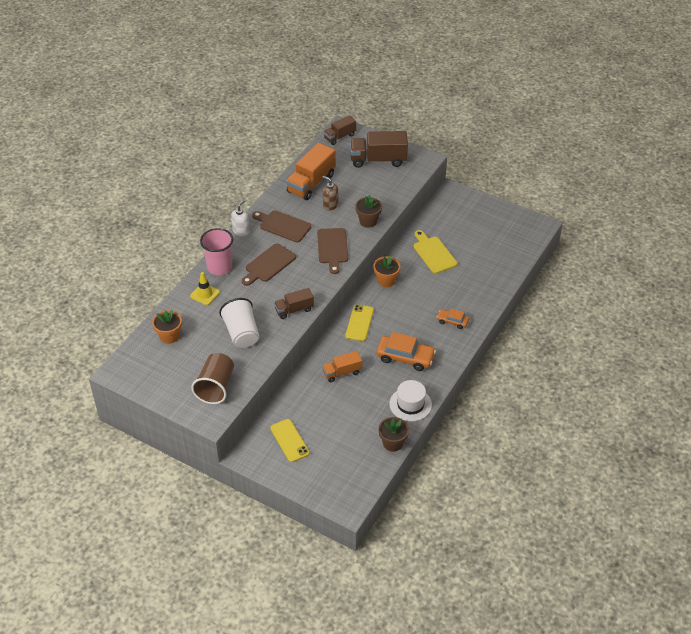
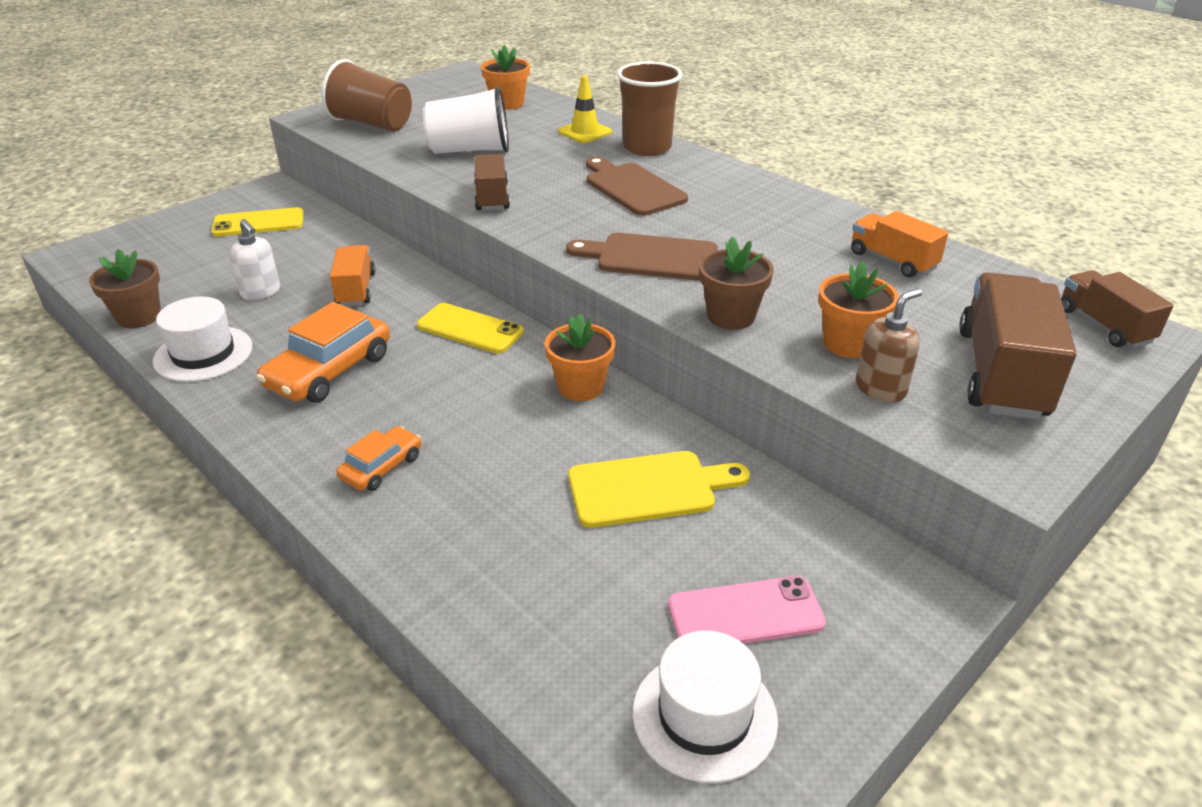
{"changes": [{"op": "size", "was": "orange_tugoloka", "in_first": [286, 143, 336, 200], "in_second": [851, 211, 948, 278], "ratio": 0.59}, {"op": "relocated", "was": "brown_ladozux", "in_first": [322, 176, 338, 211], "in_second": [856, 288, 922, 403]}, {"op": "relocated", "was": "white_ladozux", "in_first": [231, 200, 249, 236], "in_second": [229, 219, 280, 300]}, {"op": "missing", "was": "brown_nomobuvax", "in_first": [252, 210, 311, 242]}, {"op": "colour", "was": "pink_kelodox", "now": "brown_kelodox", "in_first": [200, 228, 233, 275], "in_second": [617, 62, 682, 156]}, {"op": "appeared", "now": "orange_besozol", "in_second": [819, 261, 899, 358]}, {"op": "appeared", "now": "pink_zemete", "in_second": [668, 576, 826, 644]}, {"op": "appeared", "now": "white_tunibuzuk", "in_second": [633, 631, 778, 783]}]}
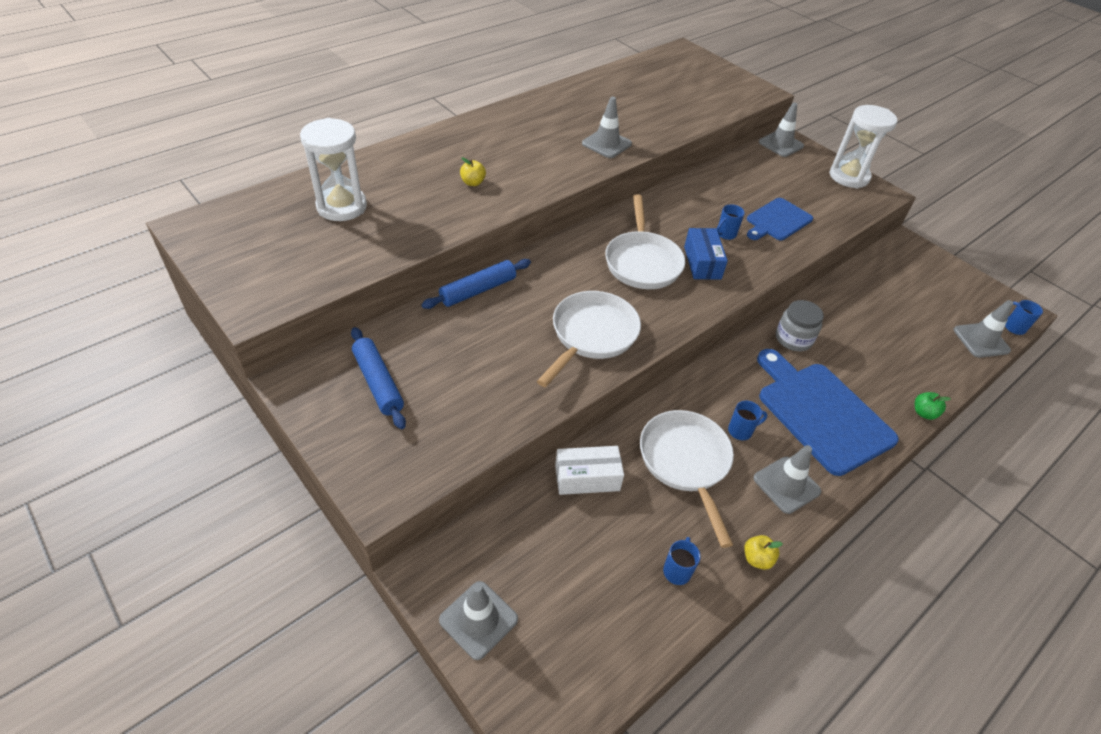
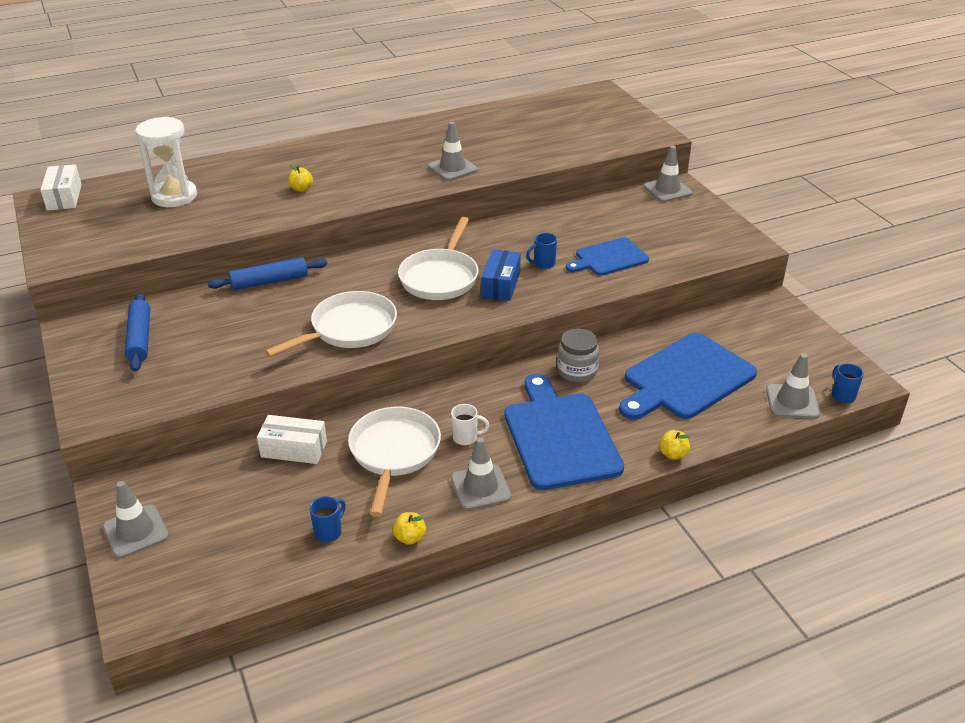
{"changes": [{"op": "missing", "was": "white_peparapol", "in_first": [829, 105, 898, 189]}, {"op": "colour", "was": "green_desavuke", "now": "yellow_desavuke", "in_first": [915, 392, 951, 420], "in_second": [659, 430, 690, 460]}, {"op": "colour", "was": "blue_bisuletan", "now": "white_bisuletan", "in_first": [728, 400, 768, 440], "in_second": [451, 404, 489, 445]}, {"op": "appeared", "now": "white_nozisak", "in_second": [40, 164, 82, 211]}, {"op": "appeared", "now": "blue_nomobuvax", "in_second": [619, 333, 757, 420]}]}
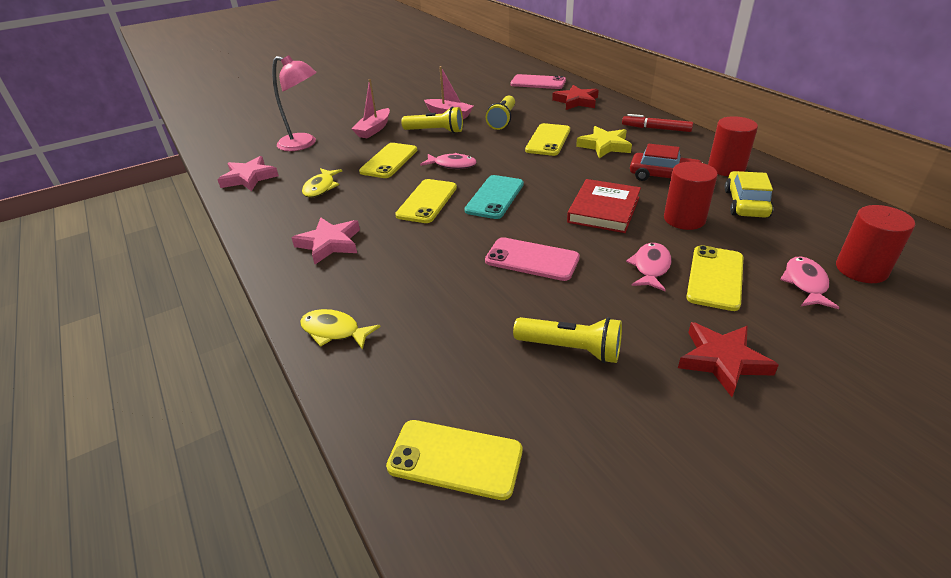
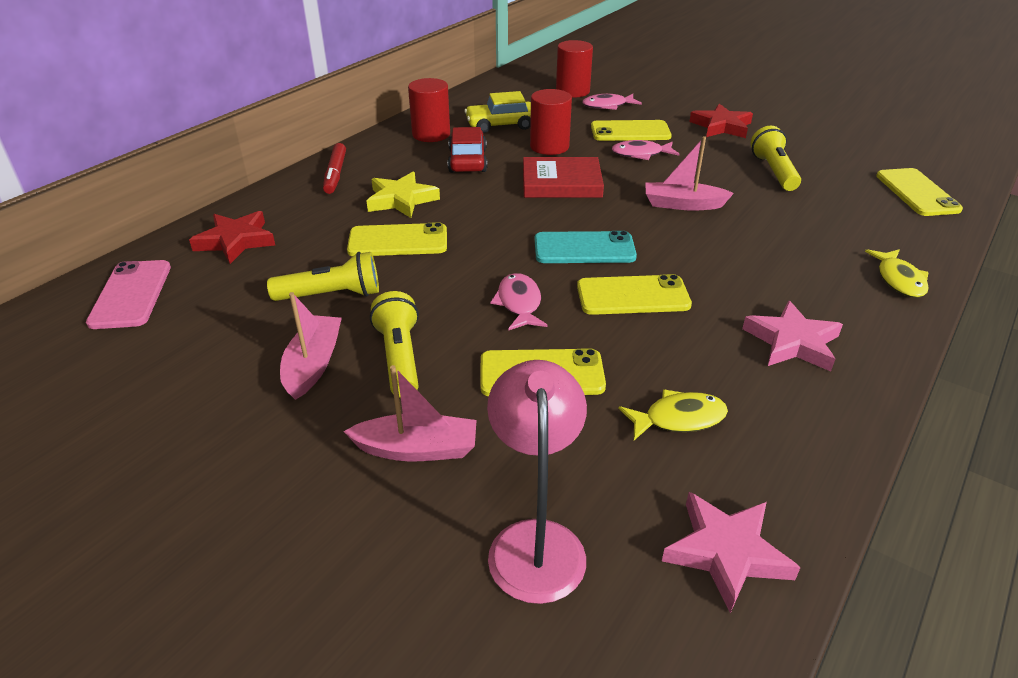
{"changes": [{"op": "exchanged", "was": "pink_zemete", "now": "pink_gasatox", "in_first": [485, 237, 580, 281], "in_second": [645, 137, 734, 211]}]}
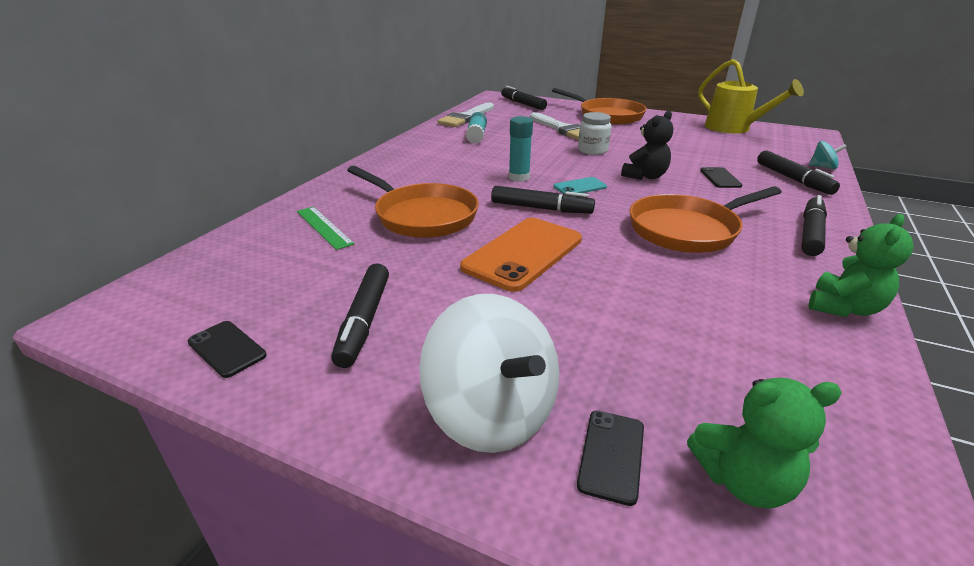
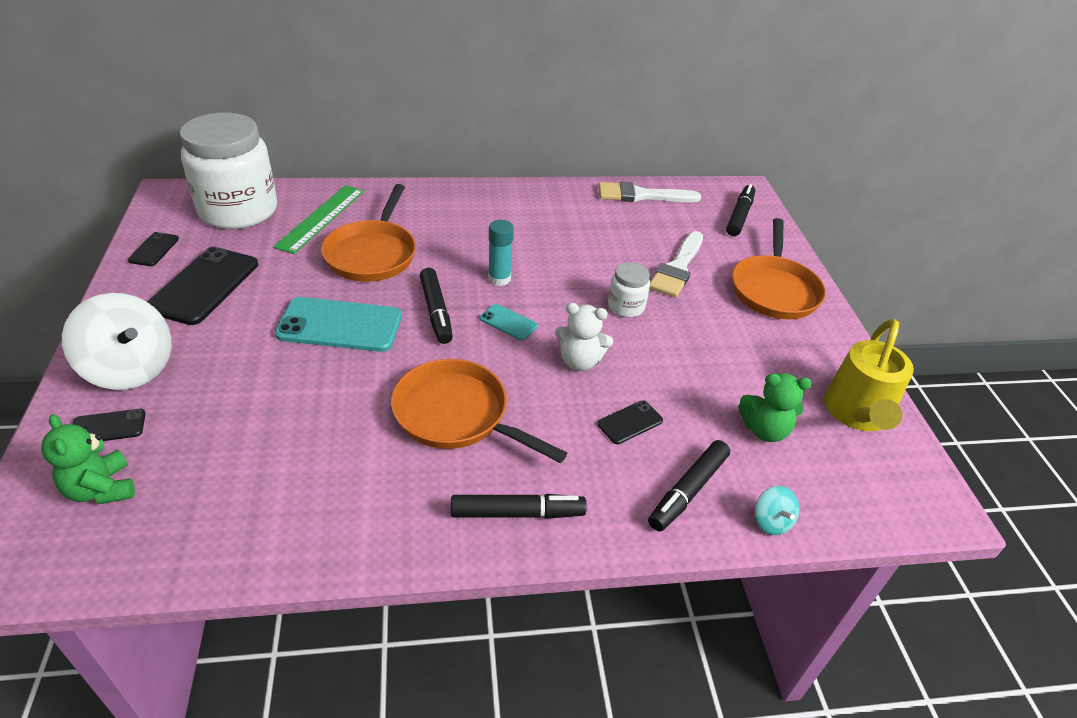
{"changes": [{"op": "colour", "was": "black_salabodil", "now": "white_salabodil", "in_first": [621, 111, 673, 180], "in_second": [555, 303, 613, 371]}, {"op": "missing", "was": "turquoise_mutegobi", "in_first": [466, 112, 487, 144]}, {"op": "size", "was": "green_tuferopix", "in_first": [297, 207, 354, 250], "in_second": [273, 185, 364, 254], "ratio": 1.5}, {"op": "relocated", "was": "green_salabodil", "in_first": [809, 214, 914, 317], "in_second": [738, 373, 812, 442]}, {"op": "colour", "was": "orange_zemete", "now": "turquoise_zemete", "in_first": [460, 218, 582, 292], "in_second": [275, 297, 402, 352]}, {"op": "exchanged", "was": "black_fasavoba", "now": "black_zemete", "in_first": [331, 263, 389, 368], "in_second": [147, 247, 258, 325]}, {"op": "spun", "was": "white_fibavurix", "in_first": [419, 294, 560, 453], "in_second": [62, 293, 172, 390], "clockwise": -75}, {"op": "appeared", "now": "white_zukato", "in_second": [180, 112, 277, 229]}]}
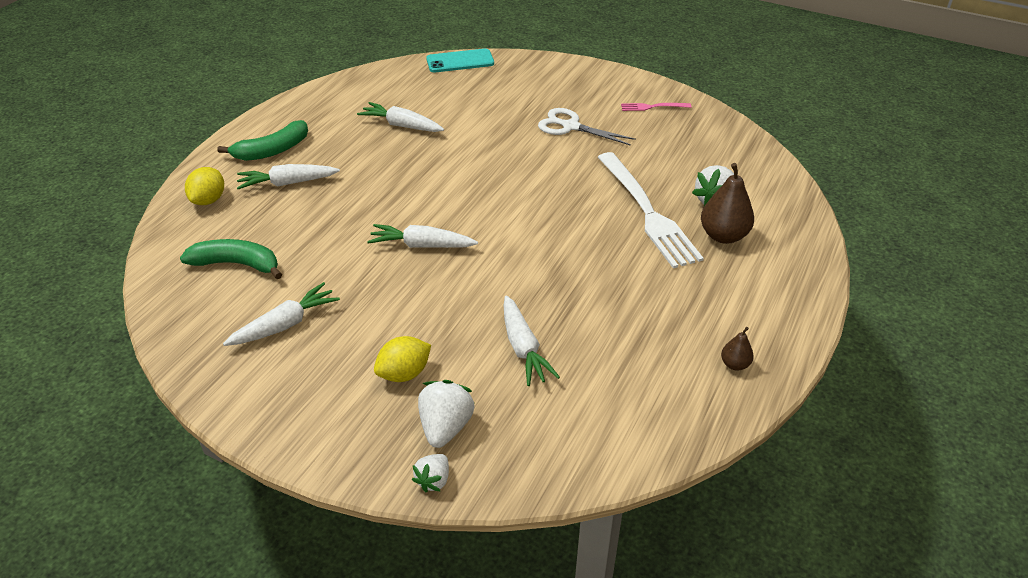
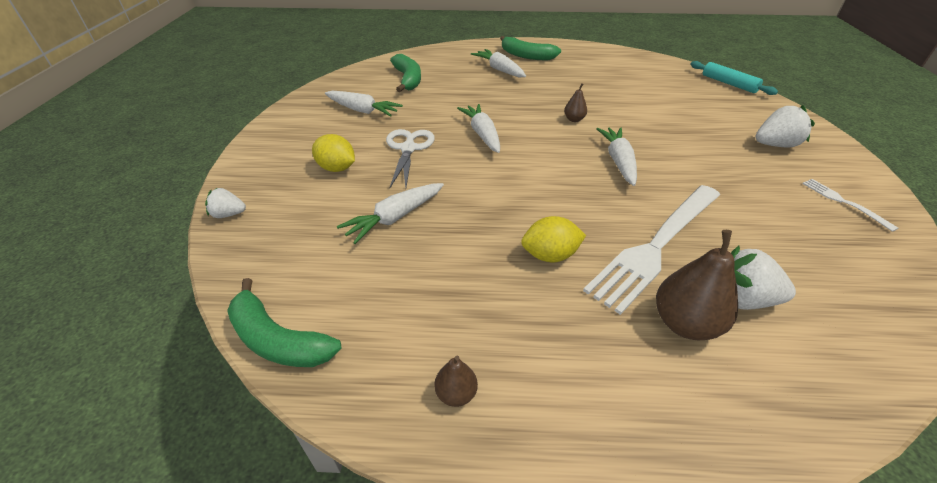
{"changes": [{"op": "exchanged", "was": "turquoise_zemete", "now": "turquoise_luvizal", "in_first": [426, 48, 494, 72], "in_second": [690, 61, 778, 95]}, {"op": "relocated", "was": "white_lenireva", "in_first": [357, 102, 444, 132], "in_second": [596, 127, 637, 186]}, {"op": "colour", "was": "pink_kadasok", "now": "white_kadasok", "in_first": [621, 103, 691, 111], "in_second": [802, 179, 898, 232]}, {"op": "relocated", "was": "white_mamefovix", "in_first": [538, 108, 636, 146], "in_second": [386, 129, 435, 188]}, {"op": "relocated", "was": "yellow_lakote", "in_first": [185, 167, 224, 205], "in_second": [521, 216, 586, 262]}, {"op": "relocated", "was": "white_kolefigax", "in_first": [418, 380, 475, 448], "in_second": [756, 105, 815, 148]}, {"op": "appeared", "now": "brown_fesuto", "in_second": [564, 83, 587, 122]}, {"op": "appeared", "now": "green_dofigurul", "in_second": [227, 278, 342, 367]}]}
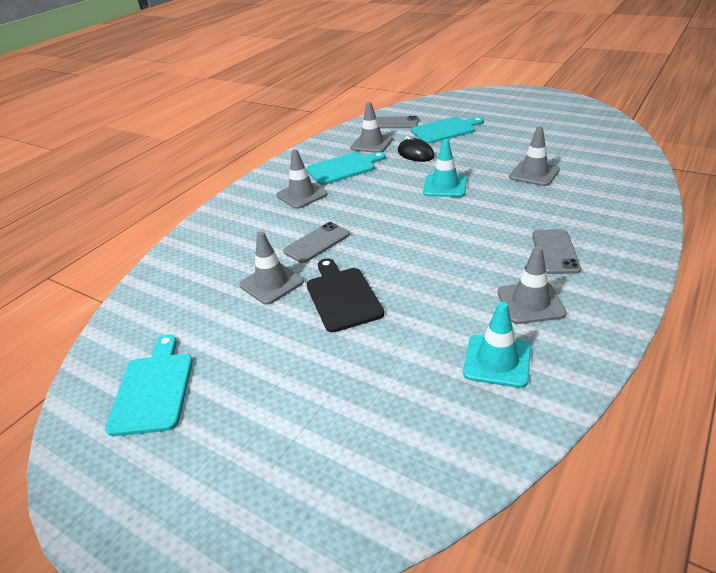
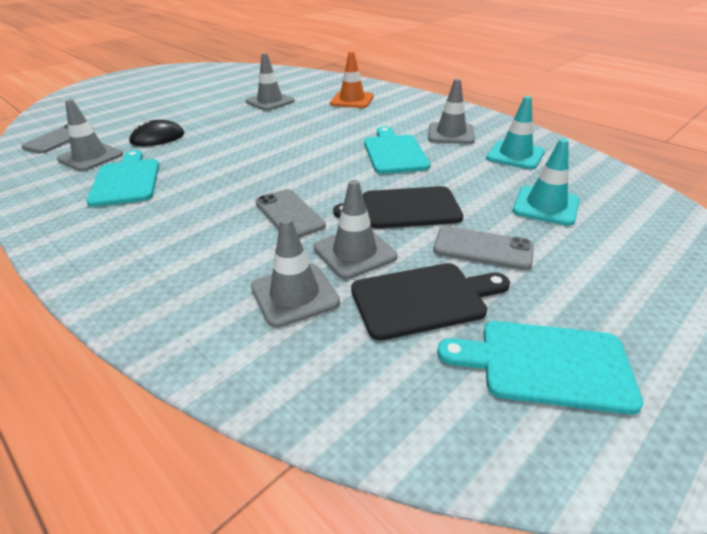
{"changes": [{"op": "relocated", "was": "turquoise_nomobuvax", "in_first": [411, 117, 484, 144], "in_second": [364, 126, 430, 174]}, {"op": "relocated", "was": "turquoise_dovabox", "in_first": [423, 139, 467, 197], "in_second": [513, 139, 579, 226]}, {"op": "relocated", "was": "grey_dovabox", "in_first": [276, 149, 328, 209], "in_second": [251, 218, 340, 328]}, {"op": "relocated", "was": "grey_zemete", "in_first": [532, 229, 581, 274], "in_second": [433, 226, 534, 270]}, {"op": "appeared", "now": "orange_dovabox", "in_second": [330, 52, 374, 108]}, {"op": "appeared", "now": "black_nomobuvax", "in_second": [351, 263, 510, 341]}]}
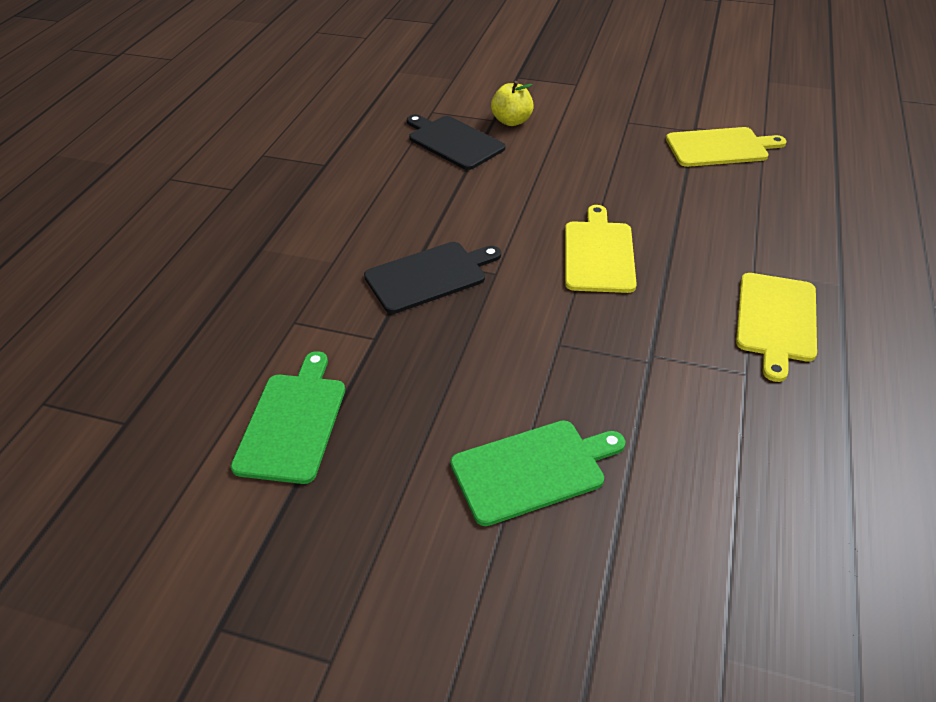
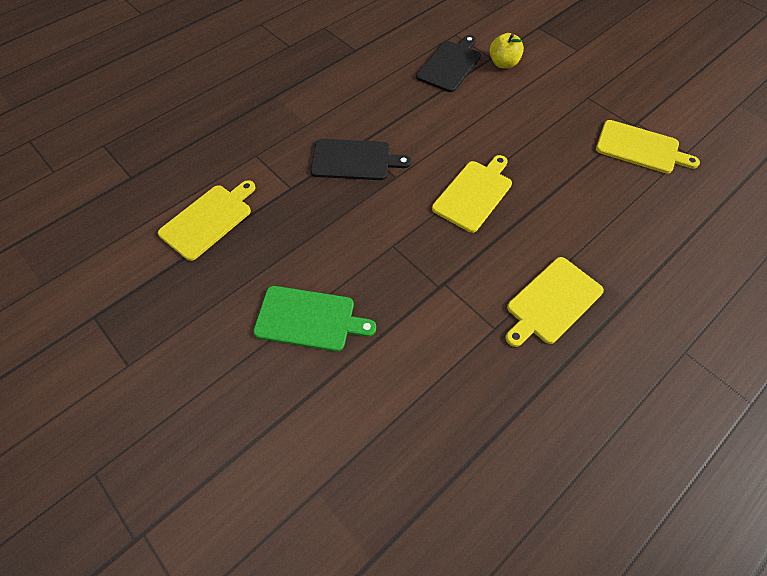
{"changes": [{"op": "spun", "was": "black_nomobuvax", "in_first": [407, 114, 506, 170], "in_second": [416, 35, 481, 92], "clockwise": 45}, {"op": "colour", "was": "green_nomobuvax", "now": "yellow_nomobuvax", "in_first": [231, 351, 345, 484], "in_second": [158, 180, 256, 261]}]}
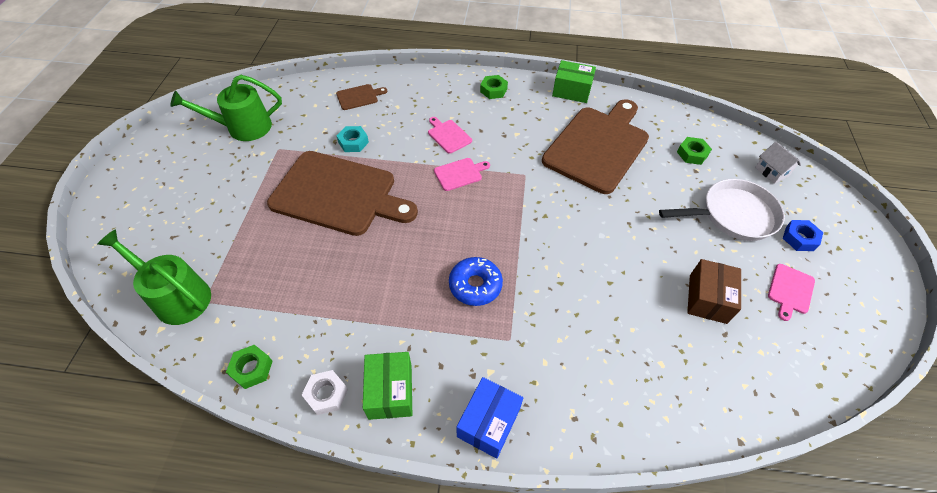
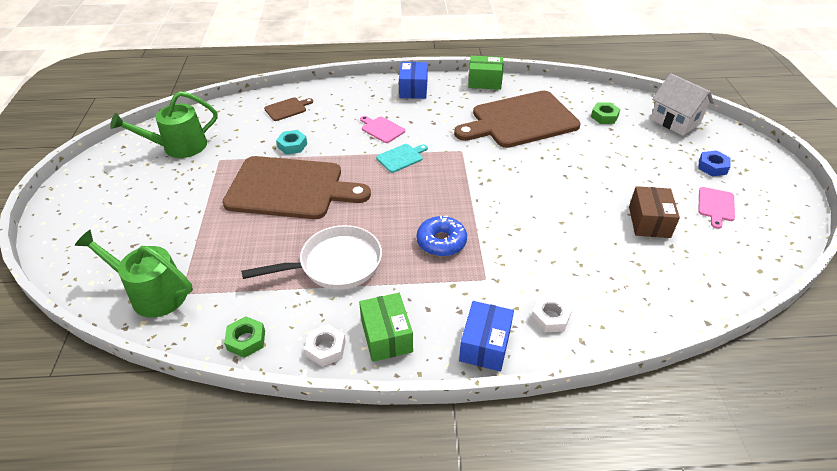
{"changes": [{"op": "exchanged", "was": "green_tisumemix", "now": "blue_nozisak", "in_first": [480, 75, 508, 99], "in_second": [399, 62, 428, 99]}, {"op": "spun", "was": "brown_nomobuvax", "in_first": [542, 99, 649, 194], "in_second": [454, 91, 581, 148], "clockwise": -135}, {"op": "size", "was": "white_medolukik", "in_first": [755, 142, 801, 184], "in_second": [650, 73, 714, 136], "ratio": 1.68}, {"op": "colour", "was": "pink_nomobuvax", "now": "turquoise_nomobuvax", "in_first": [434, 158, 490, 191], "in_second": [376, 144, 428, 173]}, {"op": "relocated", "was": "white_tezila", "in_first": [659, 179, 785, 241], "in_second": [241, 225, 382, 290]}, {"op": "appeared", "now": "white_tisumemix", "in_second": [531, 296, 572, 332]}]}
